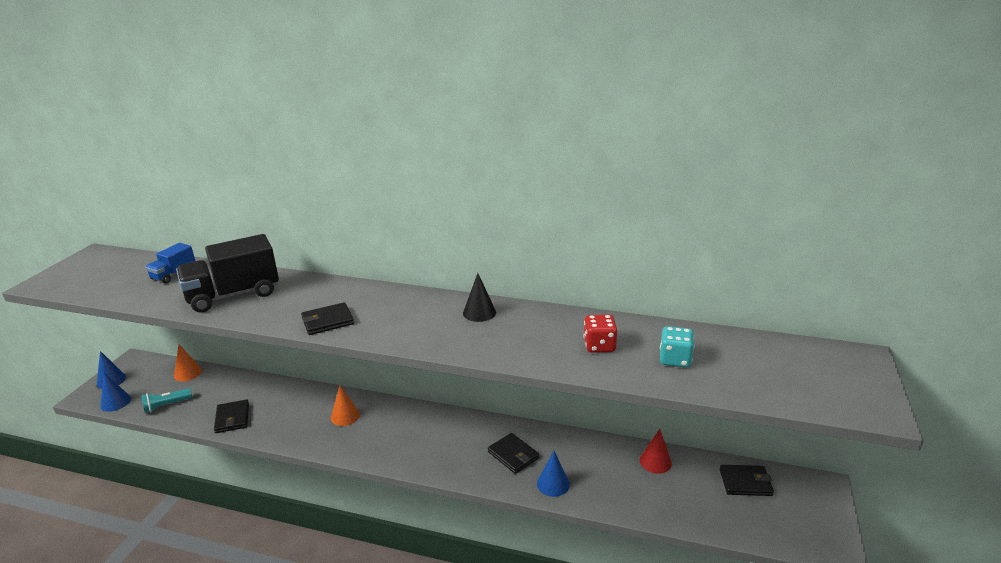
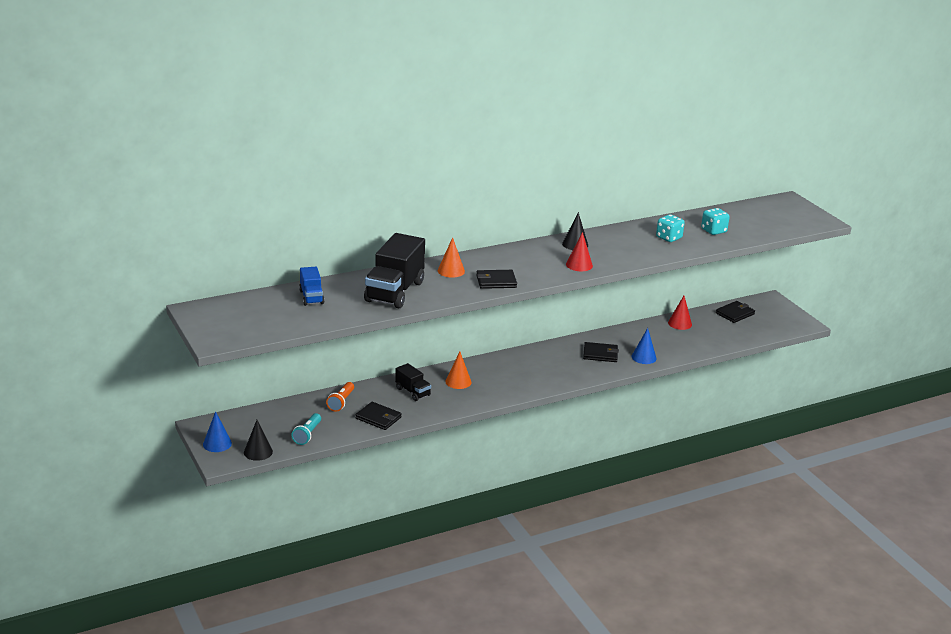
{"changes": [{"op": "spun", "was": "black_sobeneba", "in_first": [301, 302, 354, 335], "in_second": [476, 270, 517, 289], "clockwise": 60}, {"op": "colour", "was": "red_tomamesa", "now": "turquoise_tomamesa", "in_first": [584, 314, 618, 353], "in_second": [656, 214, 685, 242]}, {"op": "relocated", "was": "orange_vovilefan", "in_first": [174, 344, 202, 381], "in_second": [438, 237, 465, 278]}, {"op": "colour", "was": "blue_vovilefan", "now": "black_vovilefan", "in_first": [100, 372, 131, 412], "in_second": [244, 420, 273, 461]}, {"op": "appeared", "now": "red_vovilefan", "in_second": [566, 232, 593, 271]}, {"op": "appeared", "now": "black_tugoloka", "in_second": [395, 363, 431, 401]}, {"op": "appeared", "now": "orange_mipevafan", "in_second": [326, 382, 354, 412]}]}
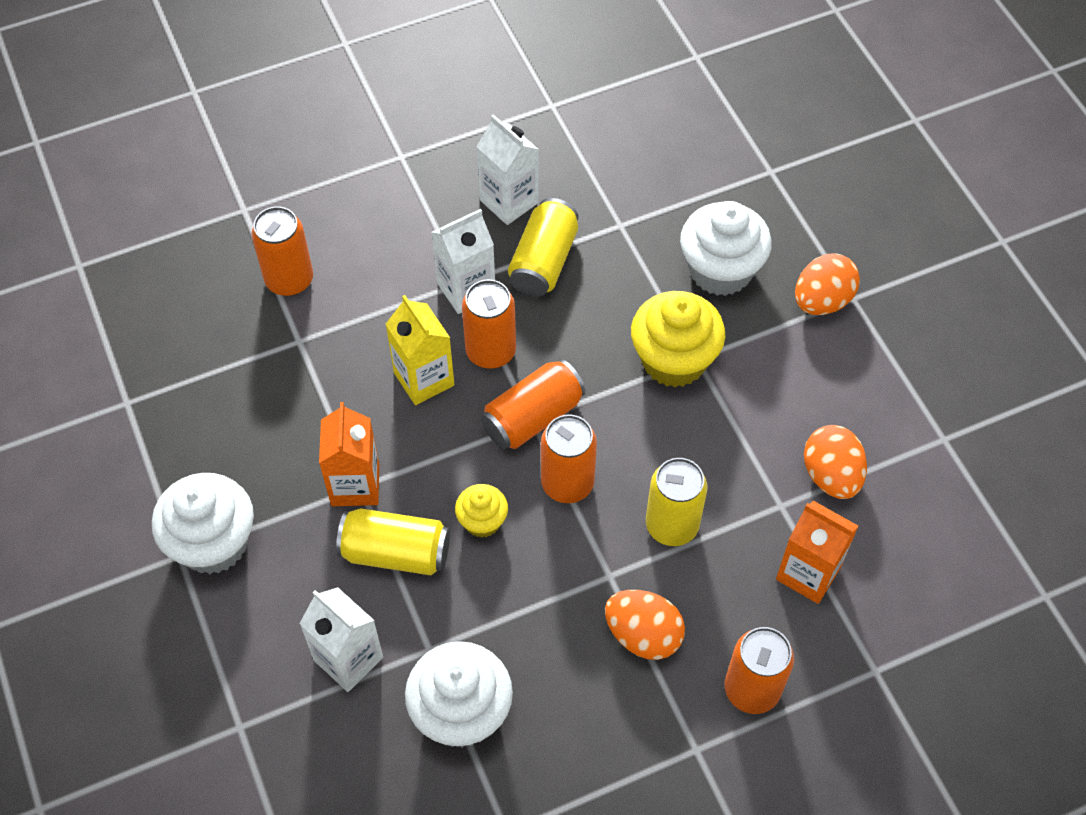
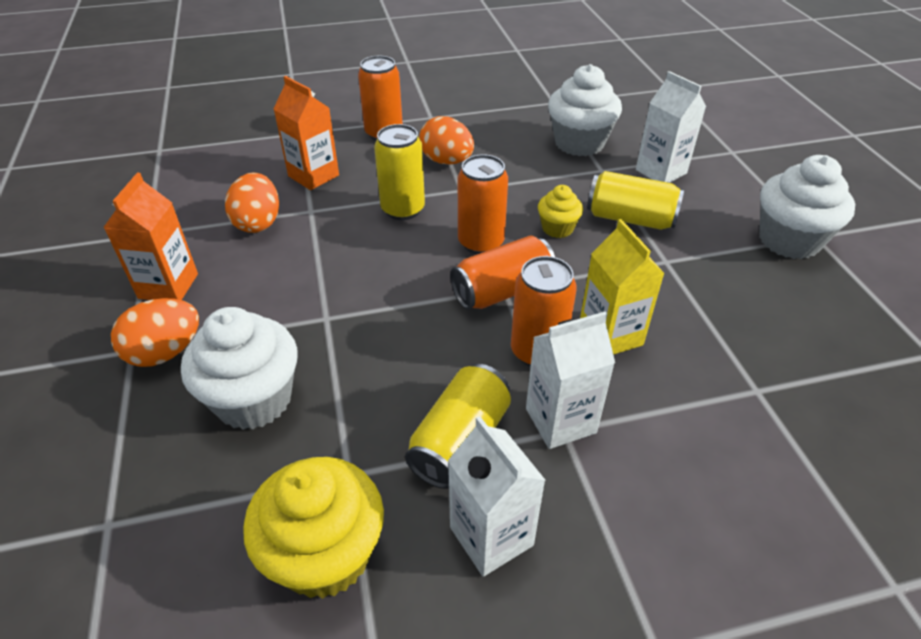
{"changes": [{"op": "missing", "was": "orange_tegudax", "in_first": [251, 206, 313, 296]}, {"op": "relocated", "was": "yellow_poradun", "in_first": [631, 291, 725, 387], "in_second": [243, 457, 384, 599]}, {"op": "relocated", "was": "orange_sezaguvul", "in_first": [319, 402, 379, 506], "in_second": [103, 172, 198, 300]}]}
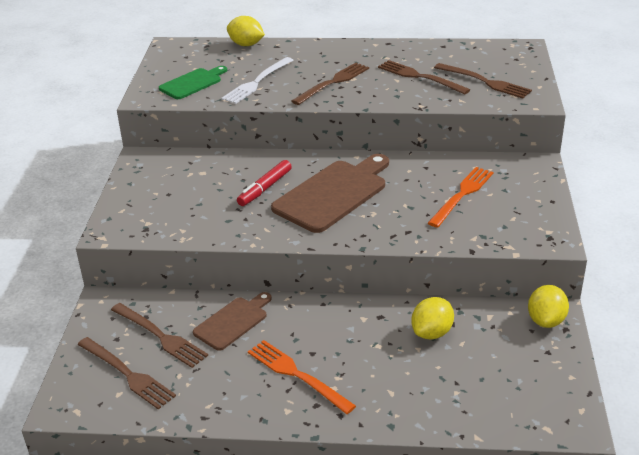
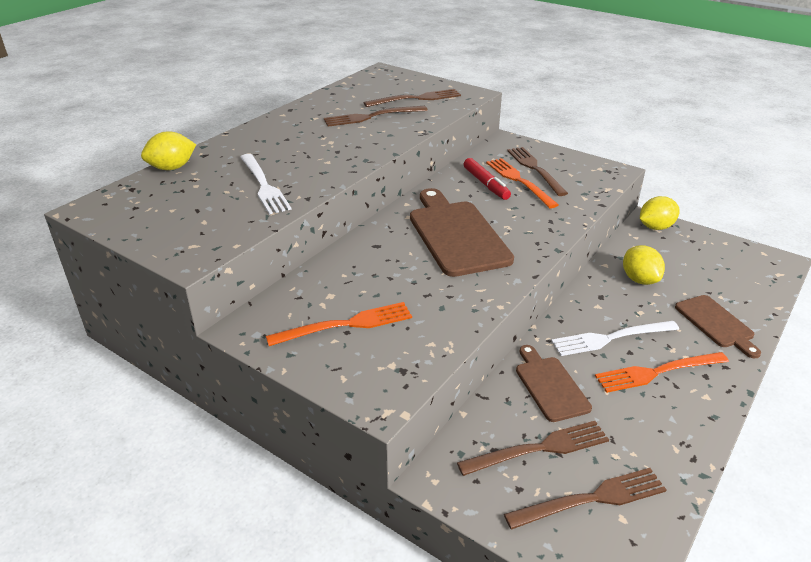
{"changes": [{"op": "relocated", "was": "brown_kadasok", "in_first": [291, 63, 369, 105], "in_second": [507, 147, 568, 196]}, {"op": "missing", "was": "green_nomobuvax", "in_first": [159, 66, 227, 99]}, {"op": "relocated", "was": "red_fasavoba", "in_first": [237, 160, 292, 206], "in_second": [464, 158, 511, 200]}, {"op": "spun", "was": "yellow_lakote", "in_first": [528, 285, 569, 328], "in_second": [640, 196, 680, 230], "clockwise": -75}, {"op": "appeared", "now": "brown_nomobuvax", "in_second": [675, 295, 761, 358]}, {"op": "appeared", "now": "orange_kadasok", "in_second": [266, 302, 412, 346]}, {"op": "appeared", "now": "white_kadasok", "in_second": [551, 321, 679, 356]}]}
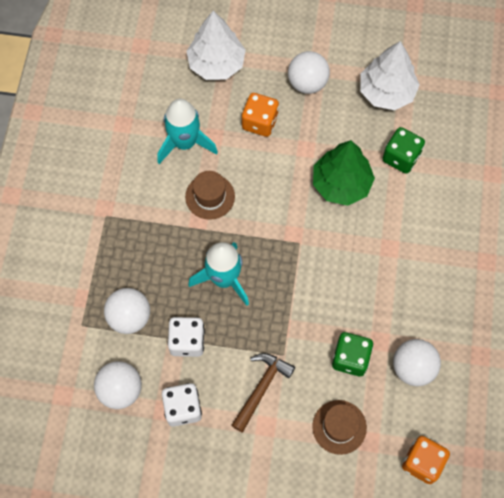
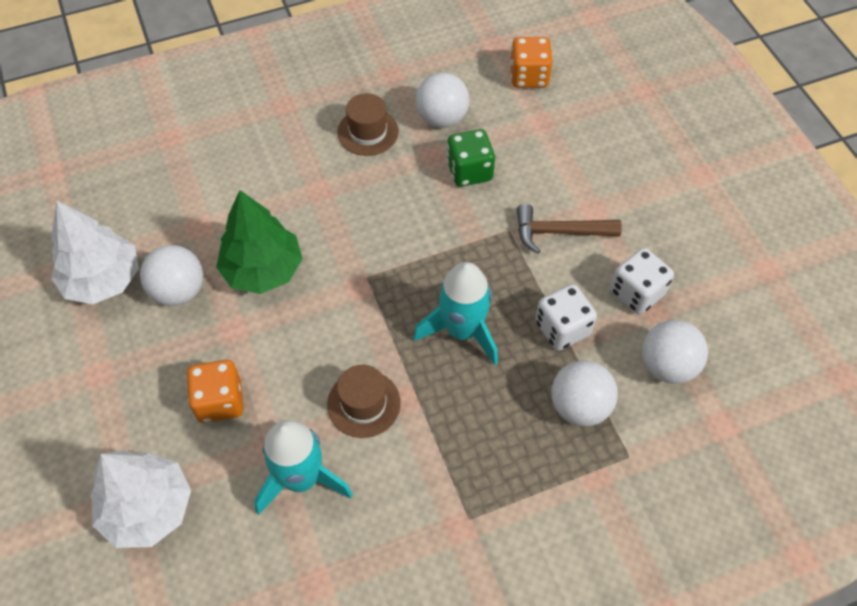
{"changes": [{"op": "relocated", "was": "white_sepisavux", "in_first": [288, 51, 330, 94], "in_second": [140, 245, 203, 306]}, {"op": "missing", "was": "green_tomamesa", "in_first": [382, 127, 425, 174]}, {"op": "relocated", "was": "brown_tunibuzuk", "in_first": [312, 400, 367, 455], "in_second": [337, 93, 399, 156]}]}
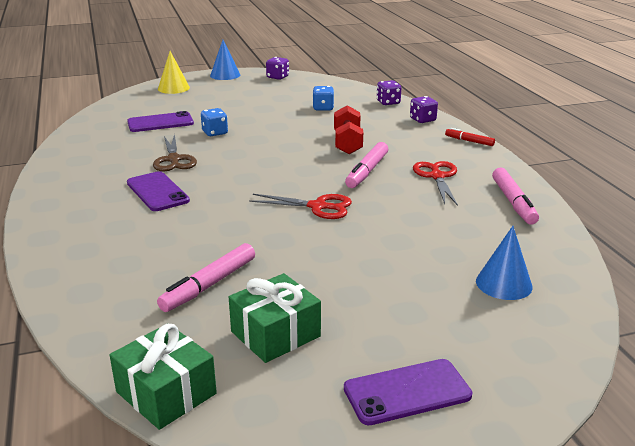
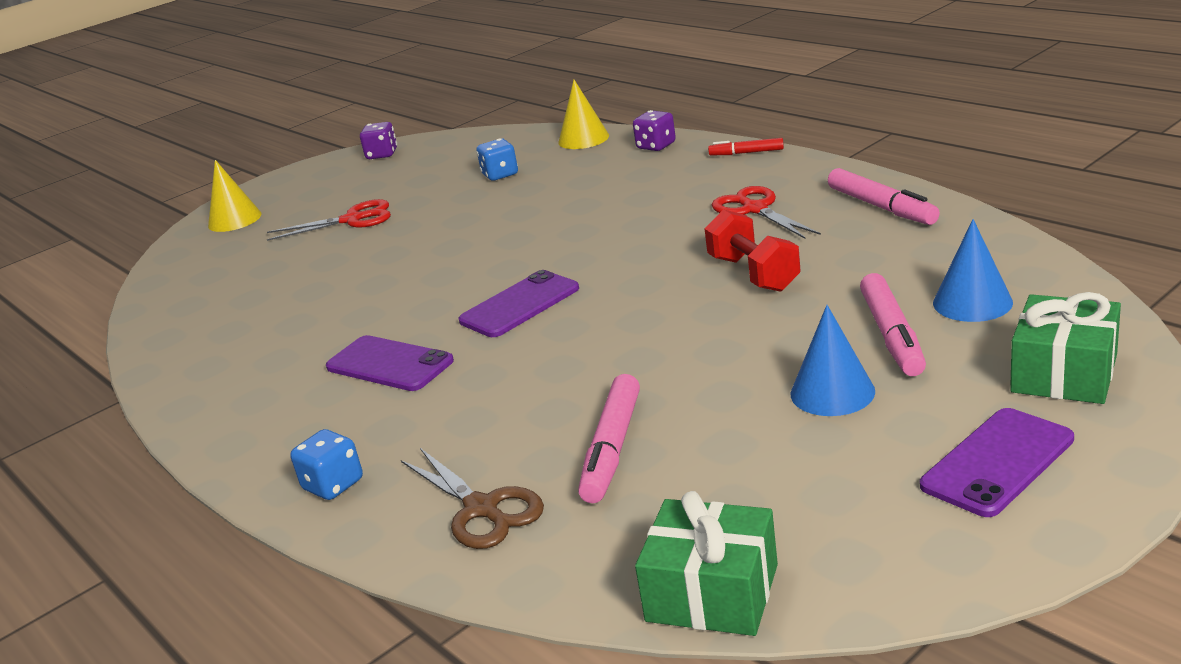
{"changes": [{"op": "relocated", "was": "blue_vovilefan", "in_first": [210, 40, 240, 80], "in_second": [791, 305, 875, 416]}, {"op": "exchanged", "was": "purple_tomamesa", "now": "yellow_vovilefan", "in_first": [377, 80, 401, 105], "in_second": [558, 80, 609, 149]}, {"op": "relocated", "was": "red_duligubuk", "in_first": [334, 105, 363, 154], "in_second": [705, 209, 801, 292]}, {"op": "relocated", "was": "blue_tomamesa", "in_first": [201, 108, 228, 136], "in_second": [290, 429, 363, 500]}, {"op": "relocated", "was": "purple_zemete", "in_first": [127, 111, 194, 132], "in_second": [459, 270, 579, 337]}, {"op": "relocated", "was": "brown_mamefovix", "in_first": [153, 134, 197, 171], "in_second": [401, 448, 544, 549]}, {"op": "relocated", "was": "pink_fasavoba", "in_first": [345, 142, 389, 188], "in_second": [860, 273, 926, 376]}, {"op": "relocated", "was": "red_mamefovix", "in_first": [249, 194, 352, 219], "in_second": [267, 199, 391, 241]}, {"op": "relocated", "was": "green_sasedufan", "in_first": [229, 273, 321, 363], "in_second": [1010, 292, 1121, 404]}]}
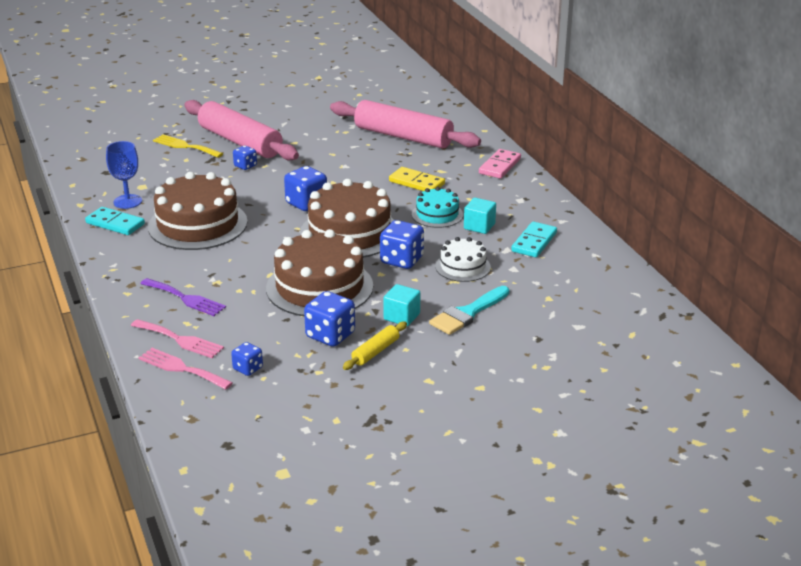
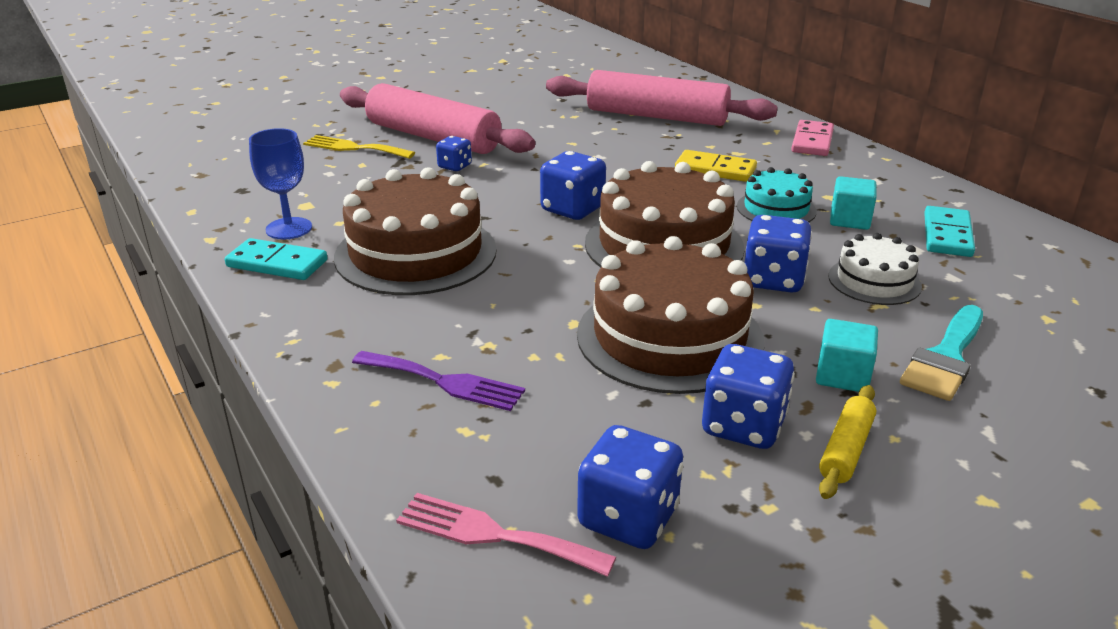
{"changes": [{"op": "missing", "was": "pink_kadasok", "in_first": [131, 319, 224, 358]}, {"op": "size", "was": "blue_tomamesa", "in_first": [231, 342, 263, 376], "in_second": [577, 425, 683, 549], "ratio": 1.72}]}
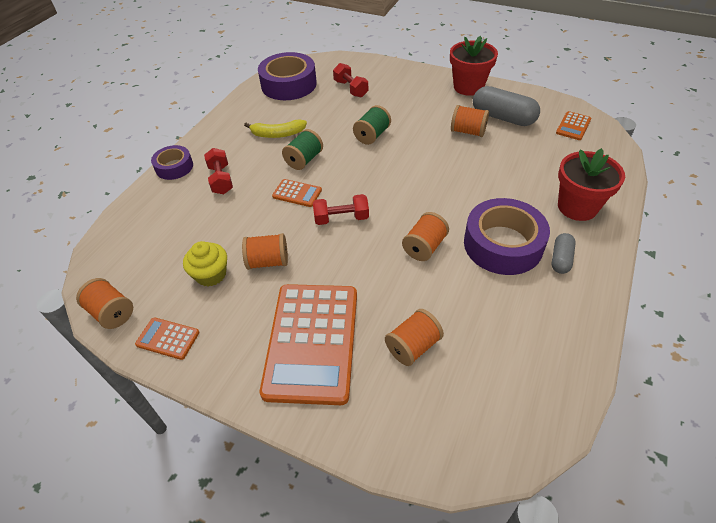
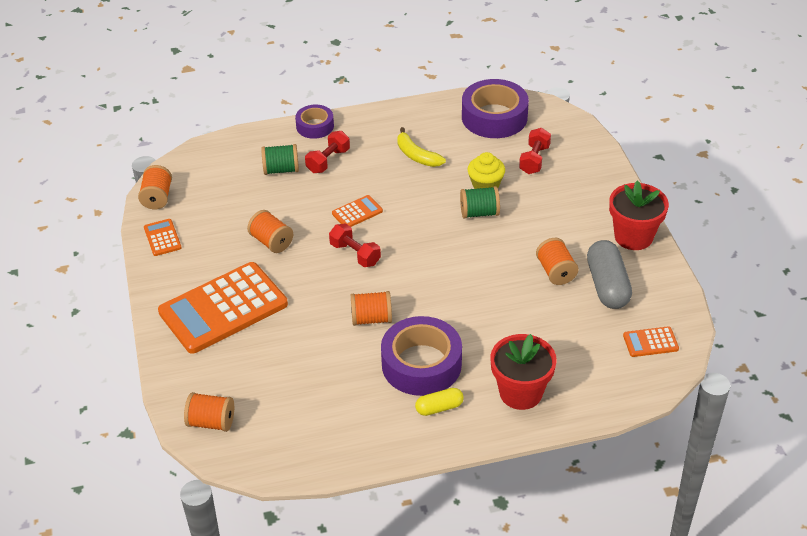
{"changes": [{"op": "relocated", "was": "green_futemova", "in_first": [282, 129, 323, 170], "in_second": [261, 144, 299, 175]}, {"op": "spun", "was": "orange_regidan", "in_first": [272, 179, 322, 207], "in_second": [332, 195, 383, 227], "clockwise": -105}, {"op": "colour", "was": "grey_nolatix", "now": "yellow_nolatix", "in_first": [552, 233, 576, 274], "in_second": [415, 388, 464, 416]}, {"op": "relocated", "was": "yellow_poradun", "in_first": [183, 241, 227, 286], "in_second": [468, 152, 505, 189]}, {"op": "relocated", "was": "orange_futemova", "in_first": [385, 309, 444, 366], "in_second": [184, 392, 234, 432]}]}
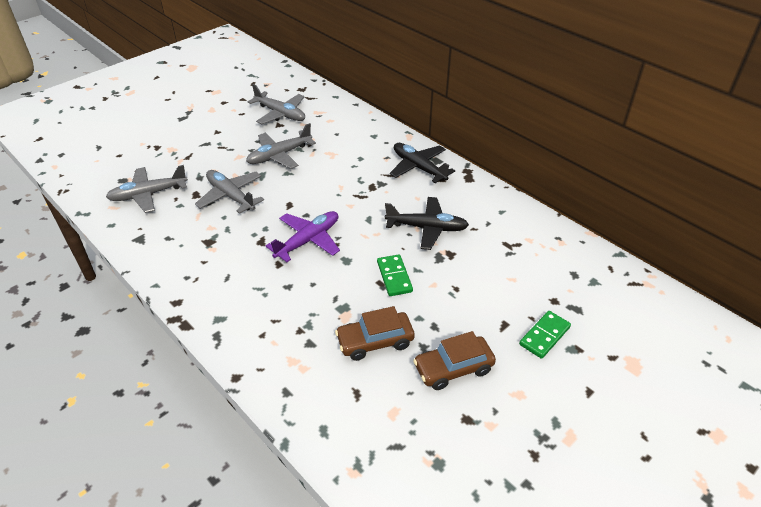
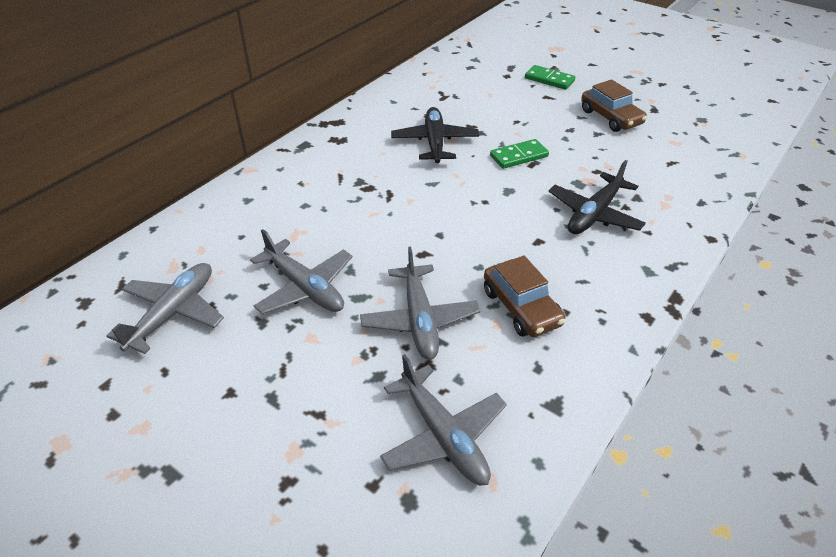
{"changes": [{"op": "relocated", "was": "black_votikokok", "in_first": [390, 143, 455, 183], "in_second": [548, 160, 646, 234]}, {"op": "spun", "was": "grey_votikokok", "in_first": [195, 170, 264, 214], "in_second": [360, 247, 480, 360], "clockwise": -45}, {"op": "missing", "was": "purple_votikokok", "in_first": [266, 211, 340, 262]}, {"op": "relocated", "was": "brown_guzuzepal", "in_first": [335, 306, 415, 361], "in_second": [484, 255, 566, 337]}]}
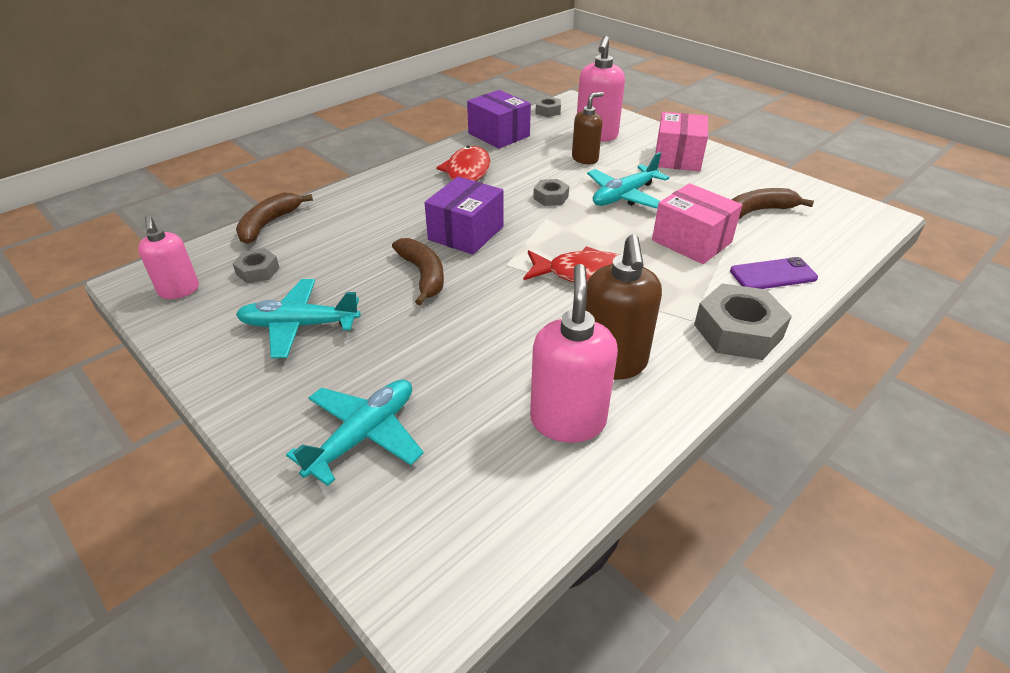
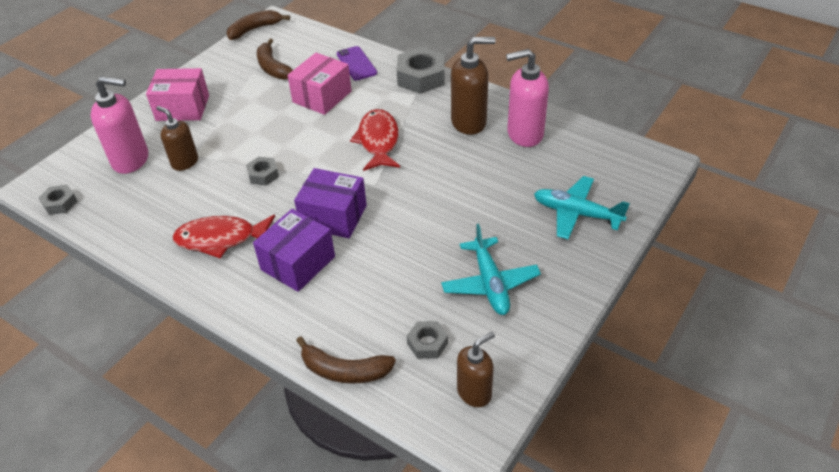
{"changes": [{"op": "relocated", "was": "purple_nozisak", "in_first": [467, 90, 531, 149], "in_second": [253, 209, 335, 292]}, {"op": "missing", "was": "turquoise_votikokok", "in_first": [587, 152, 669, 209]}, {"op": "colour", "was": "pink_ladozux", "now": "brown_ladozux", "in_first": [138, 216, 199, 299], "in_second": [457, 332, 495, 407]}, {"op": "relocated", "was": "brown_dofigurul", "in_first": [392, 238, 444, 306], "in_second": [226, 10, 290, 40]}]}
